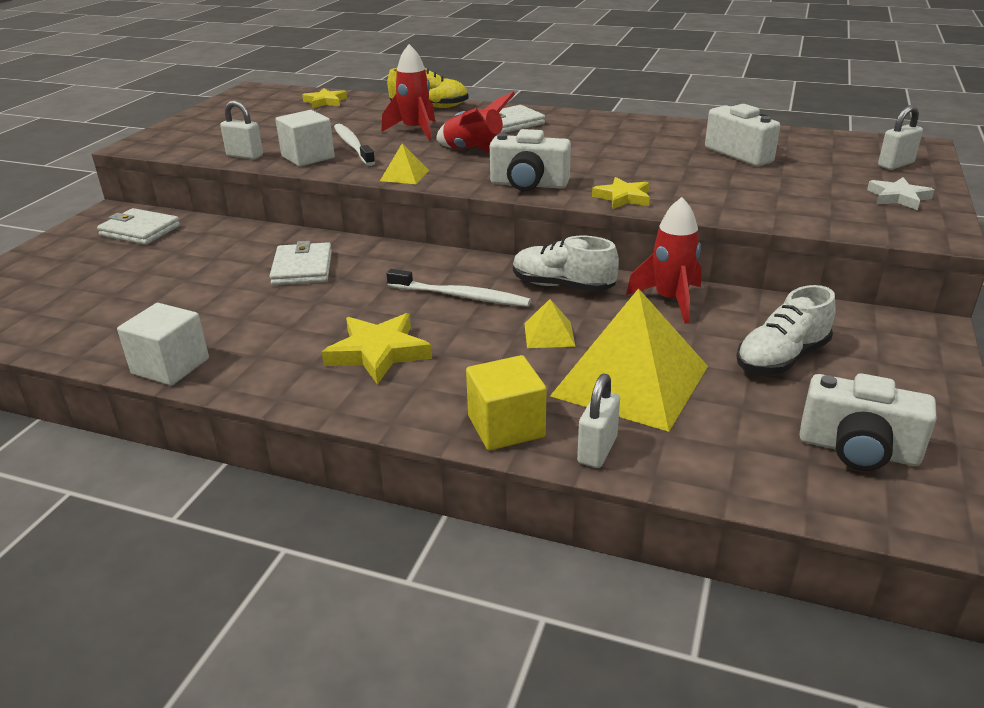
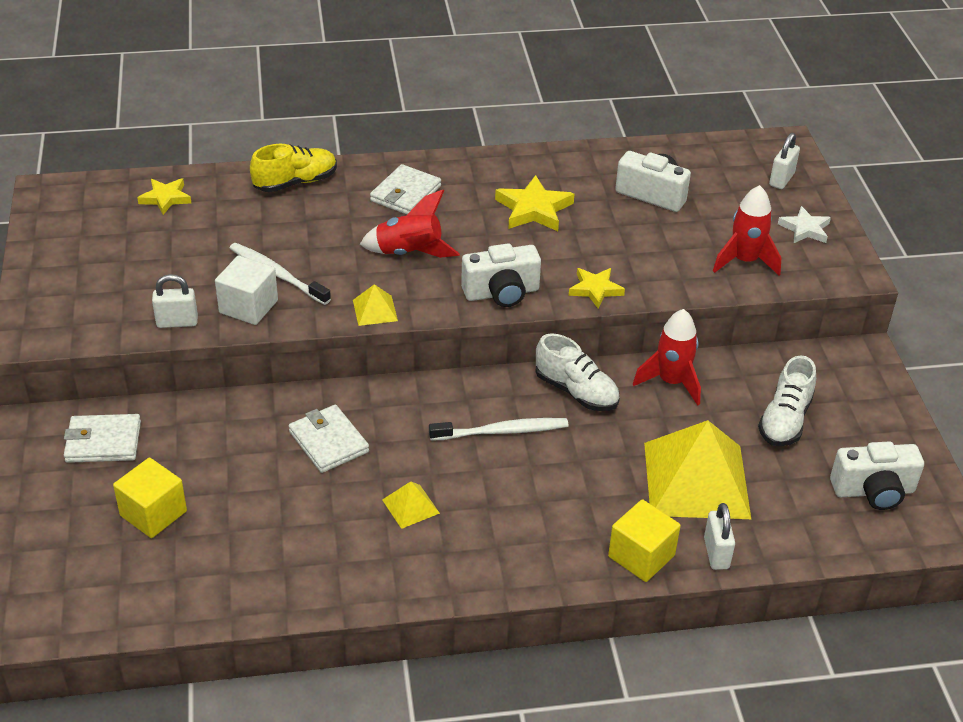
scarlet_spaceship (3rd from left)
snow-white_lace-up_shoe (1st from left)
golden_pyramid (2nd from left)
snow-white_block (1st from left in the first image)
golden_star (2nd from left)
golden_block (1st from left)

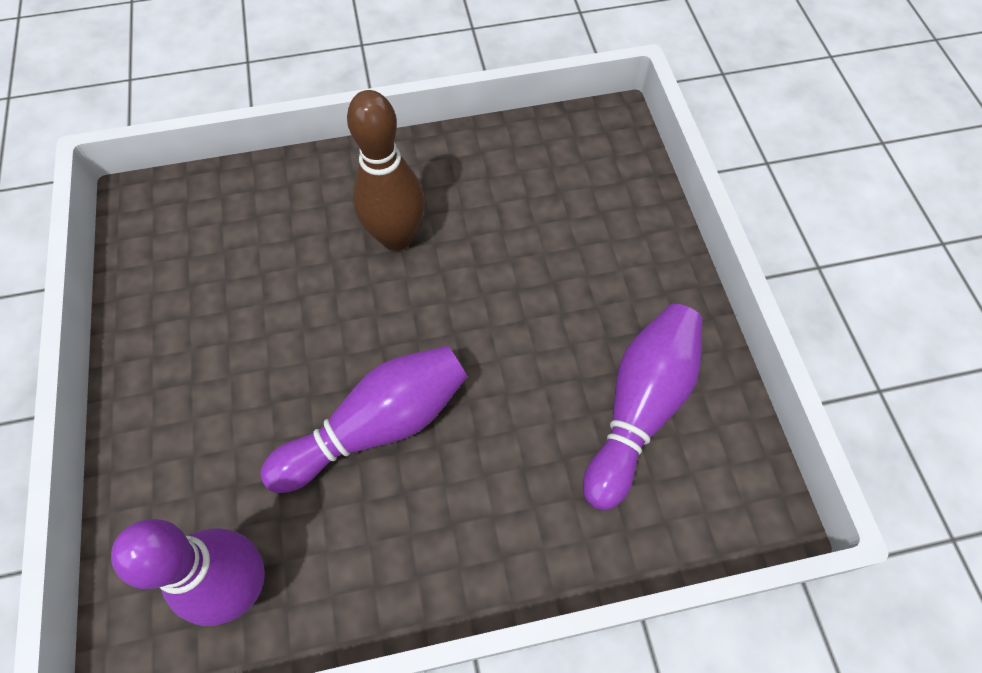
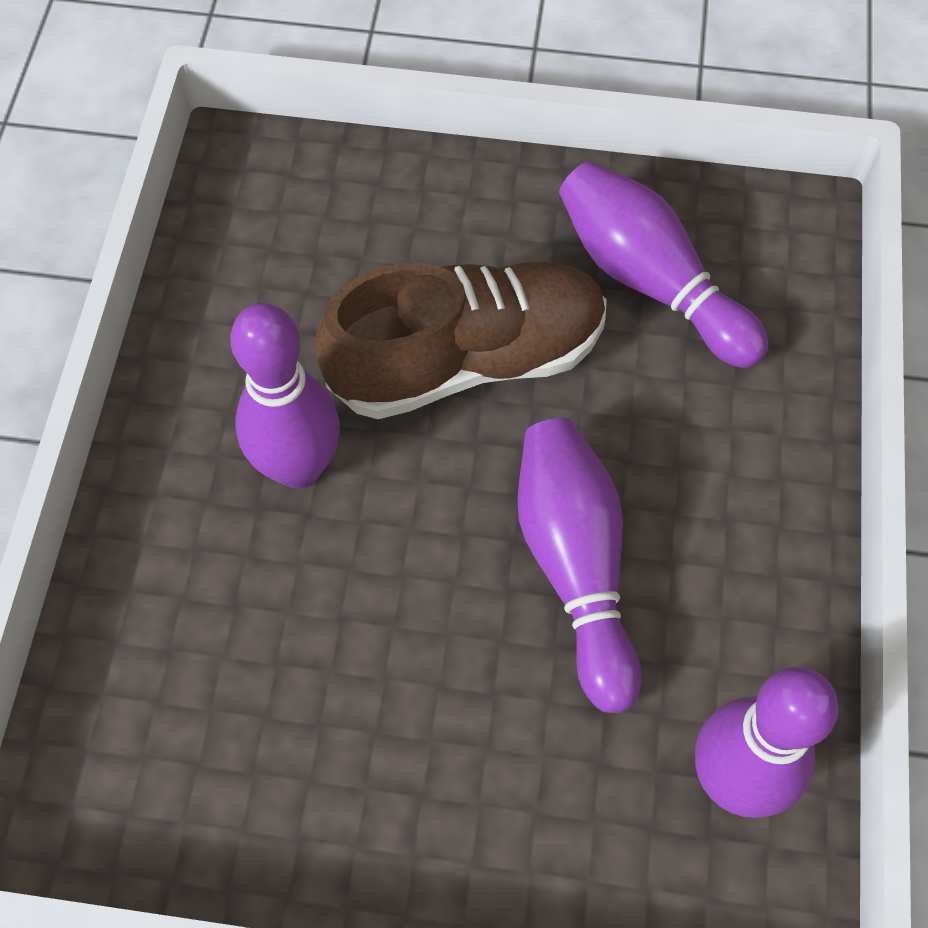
royal_purple_tenpin (1st from left)
dark_brown_lace-up_shoe

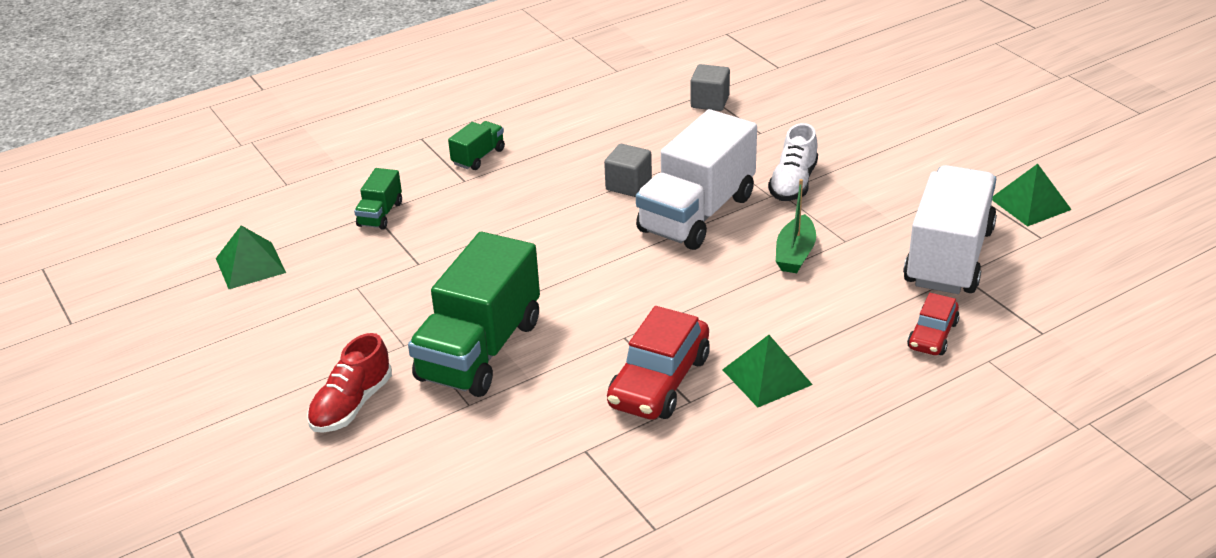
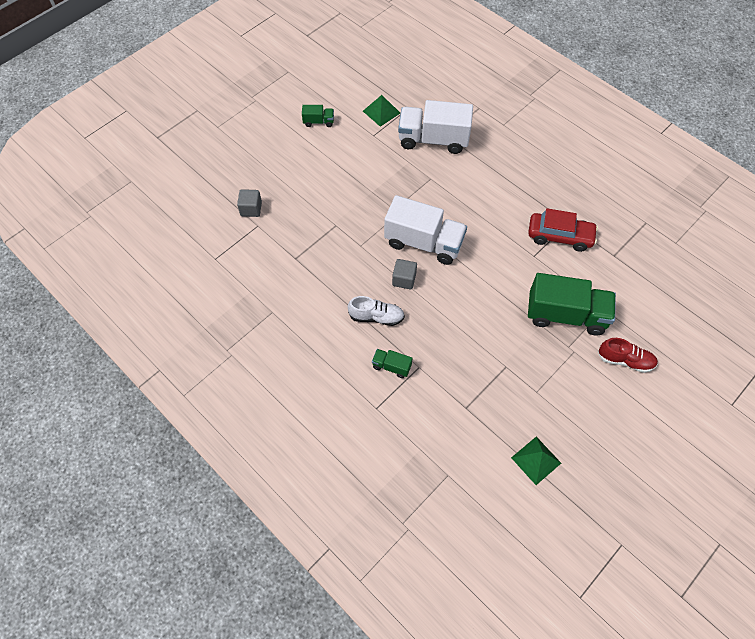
grey_block (1st from left)
snow-white_lace-up_shoe
emerald_lorry (1st from left)
emerald_boat
scarlet_toy_car (2nd from left in the first image)
emerald_pyramid (2nd from left in the first image)

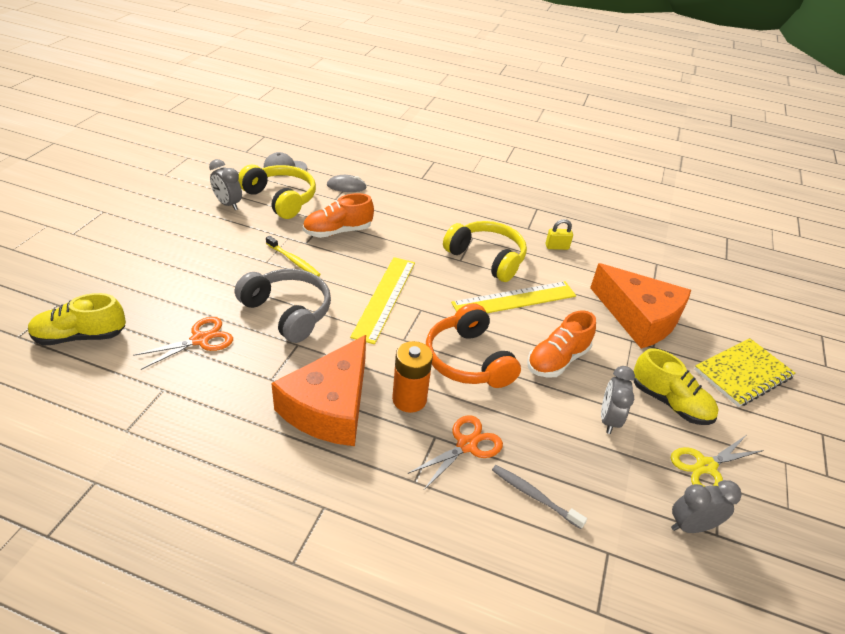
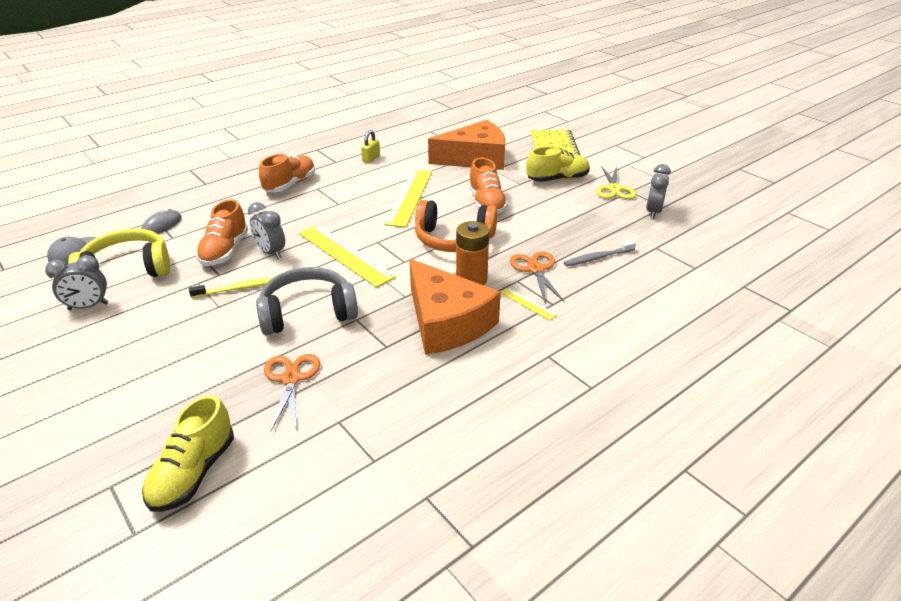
golden_headset (2nd from left in the first image)
grey_clock (2nd from left)
orange_lace-up_shoe (2nd from left)
golden_measuring_stick (3rd from left)

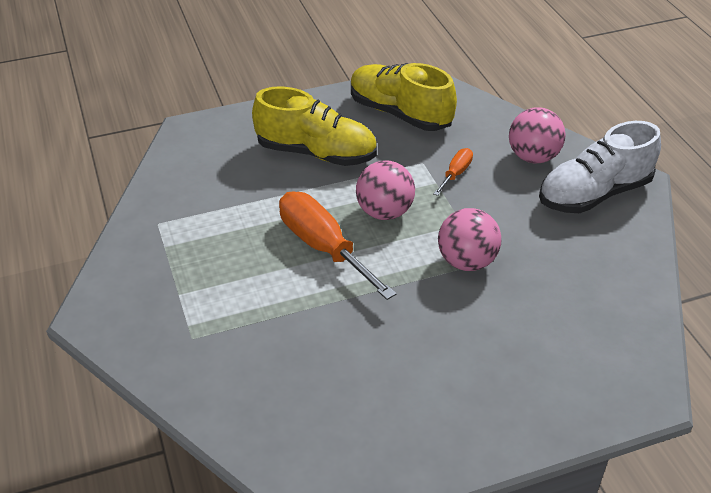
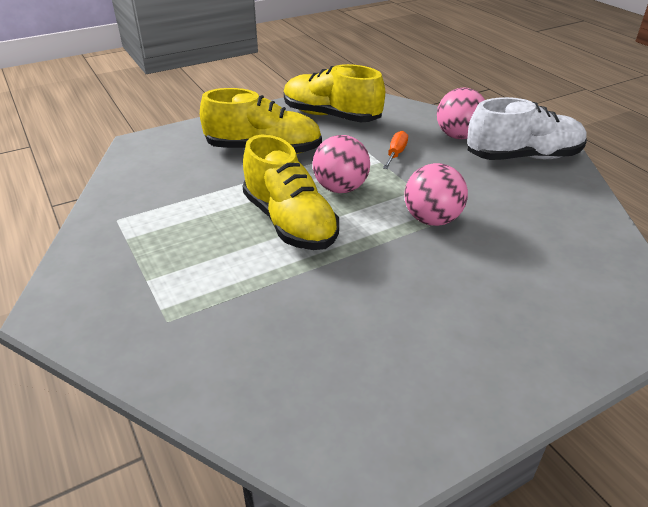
snow-white_lace-up_shoe
golden_lace-up_shoe (2nd from left)

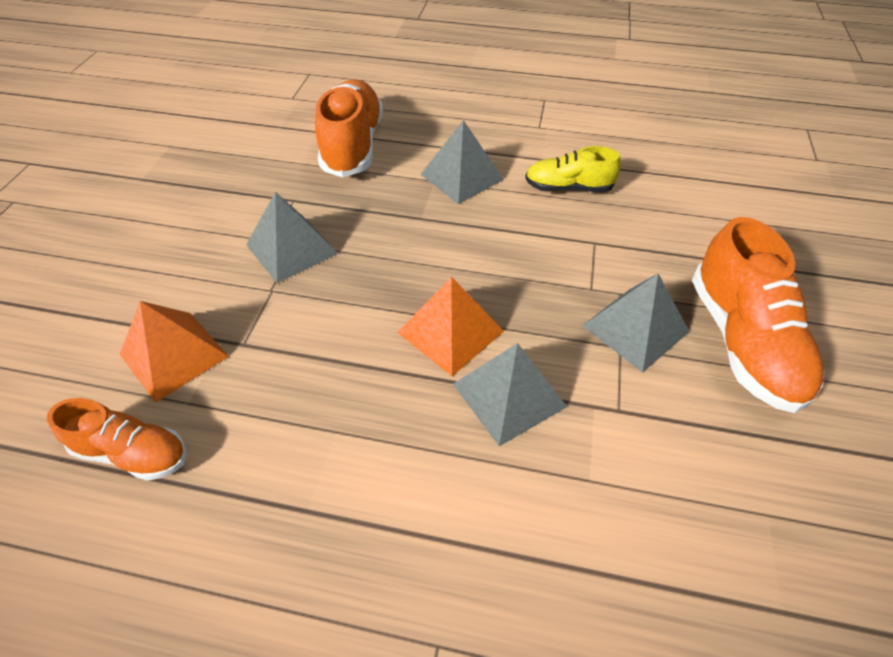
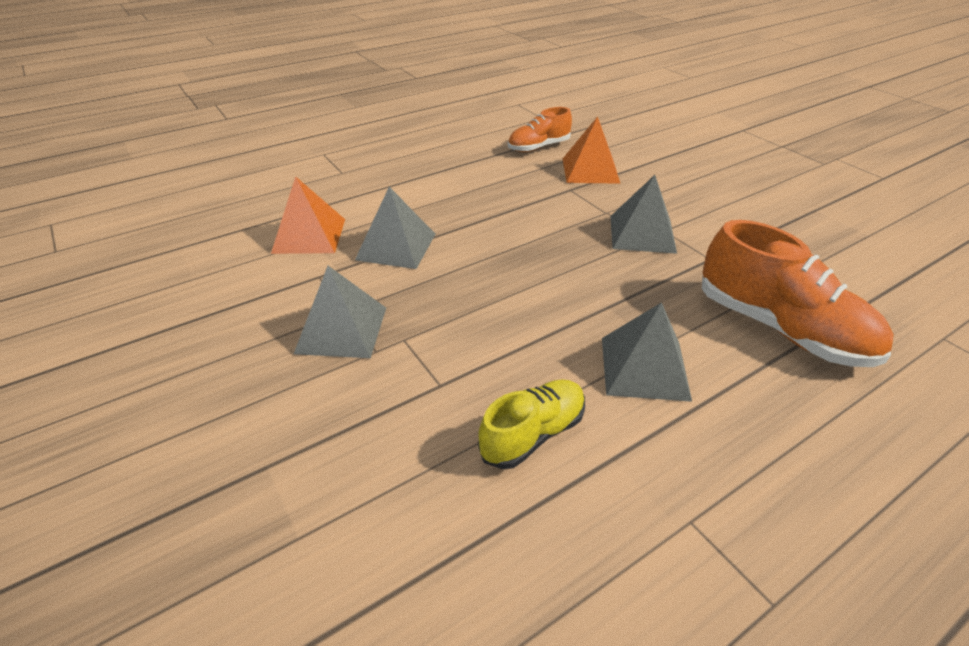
orange_lace-up_shoe (3rd from left in the first image)
orange_pyramid (1st from left)

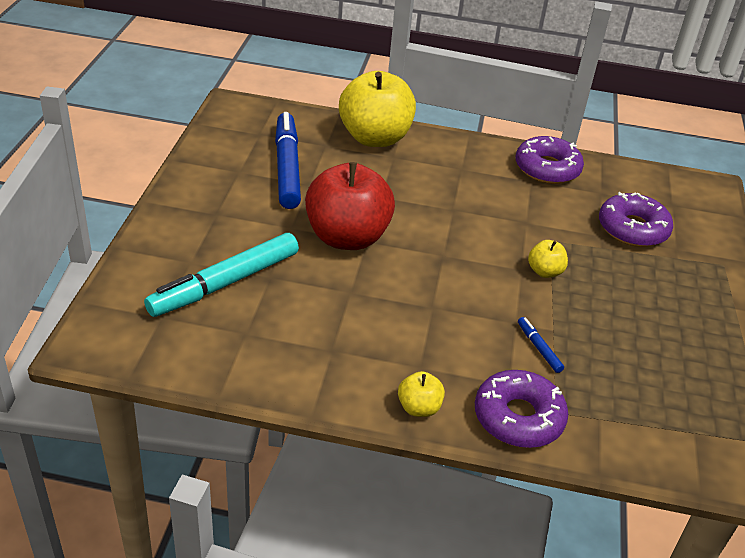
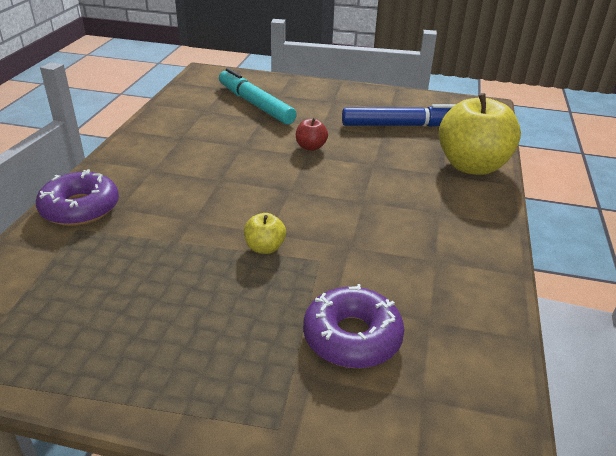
royal_purple_doughnut (2nd from left in the first image)
scarlet_apple
cobalt_felt_pen (2nd from left in the first image)
golden_apple (2nd from left in the first image)

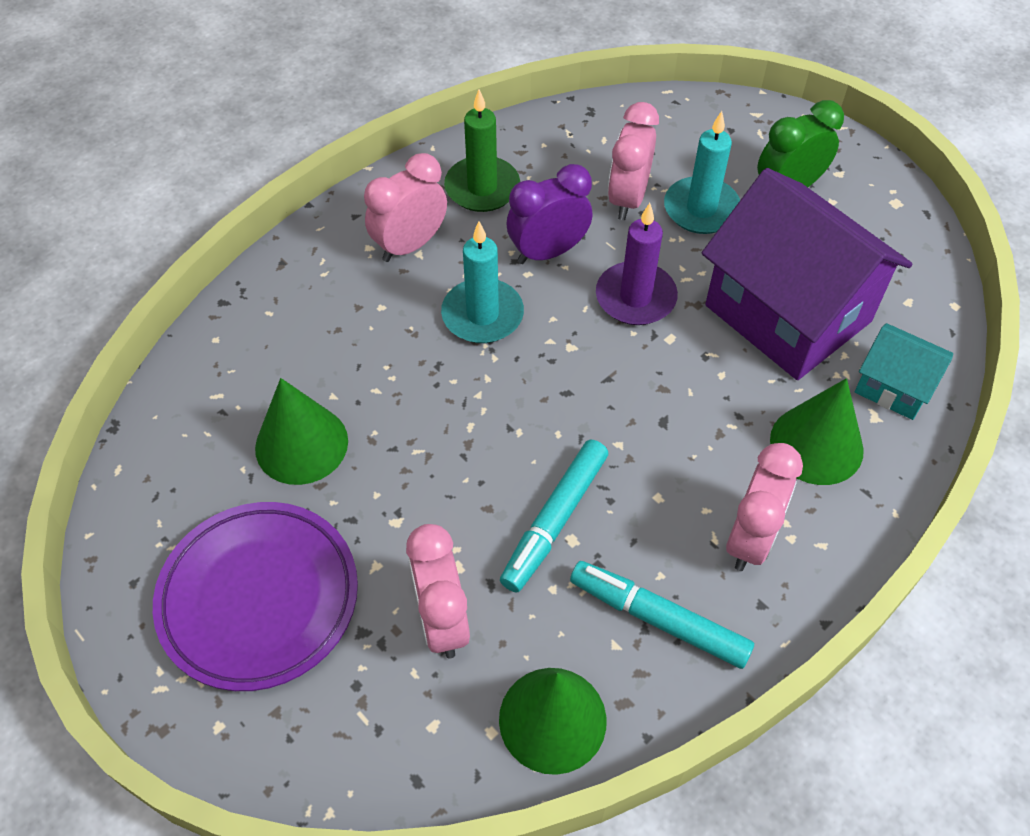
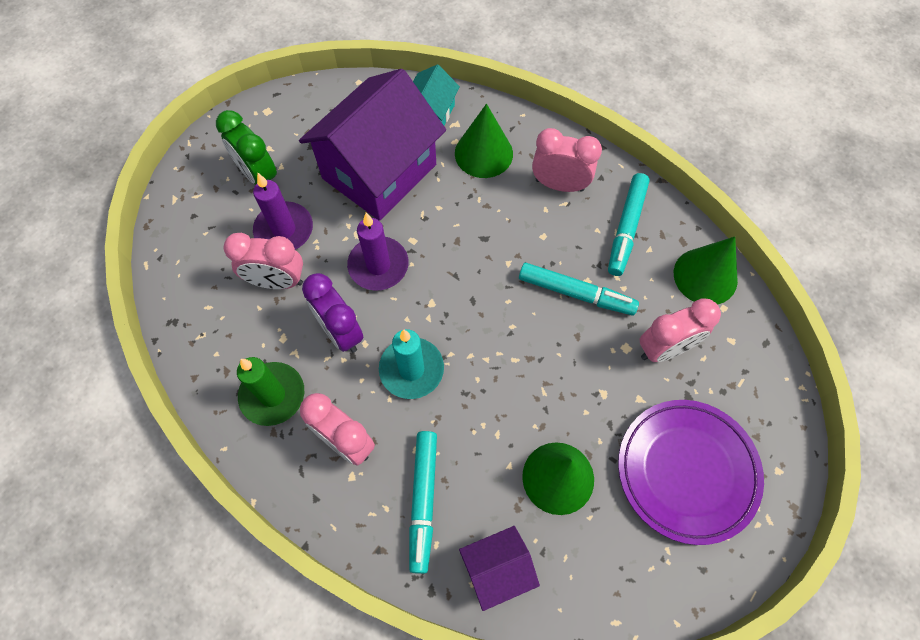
royal_purple_wax_candle (1st from left)
teal_felt_pen (1st from left)
royal_purple_cottage (2nd from left)

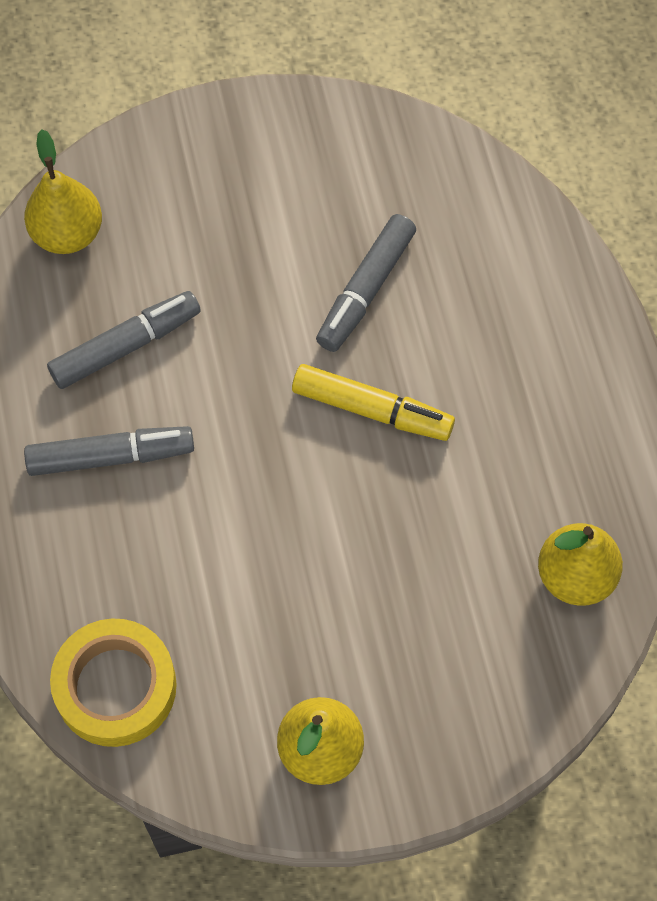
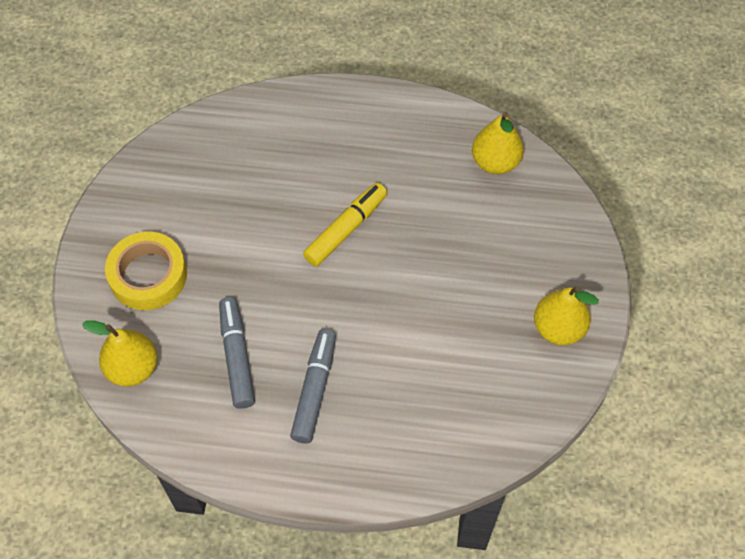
grey_felt_pen (3rd from left in the first image)
golden_sticky_tape

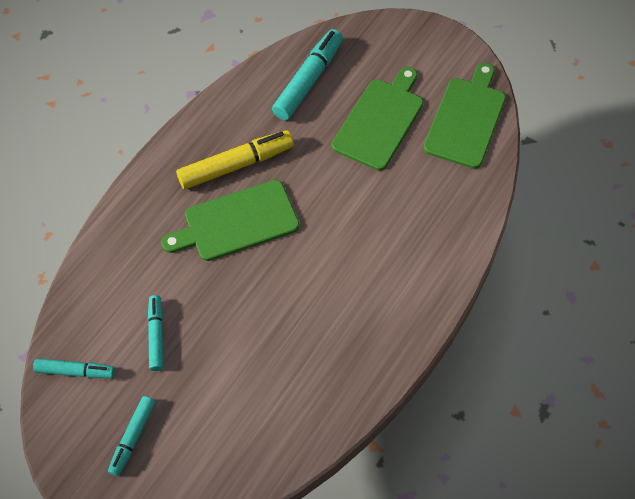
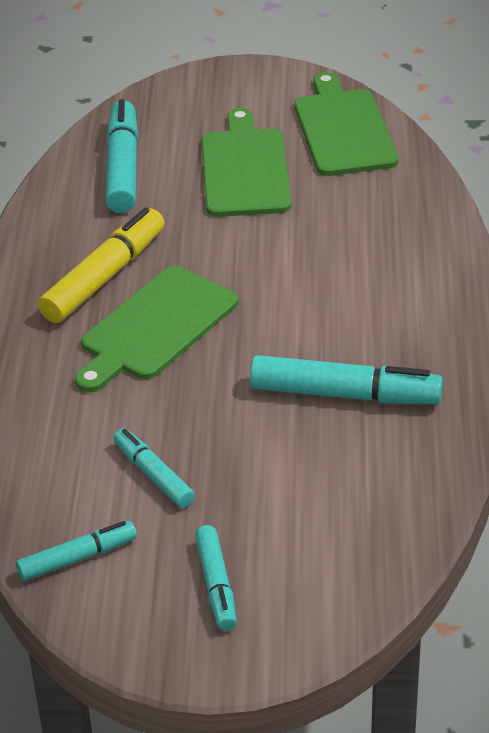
teal_felt_pen (5th from left)

